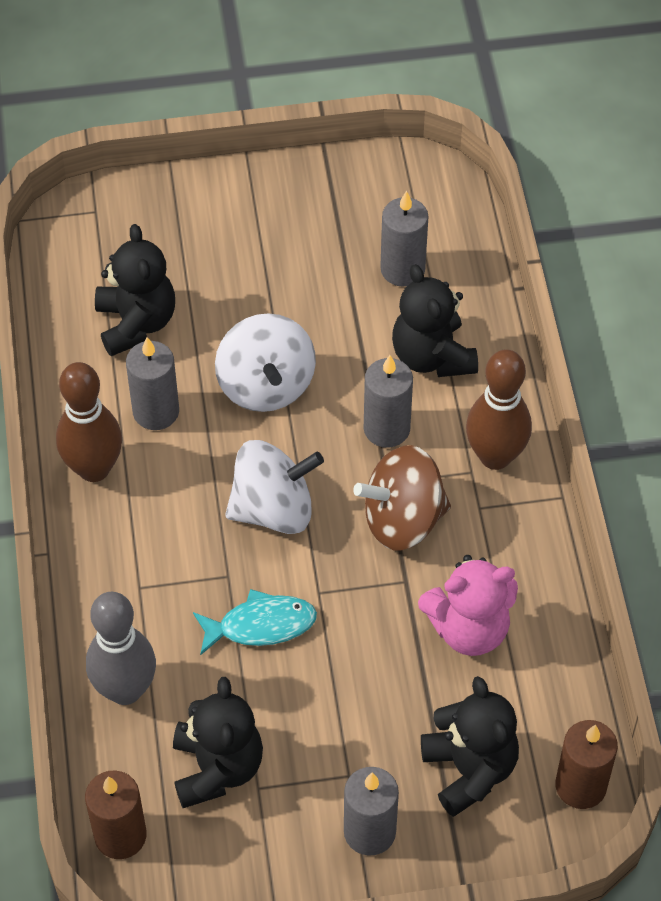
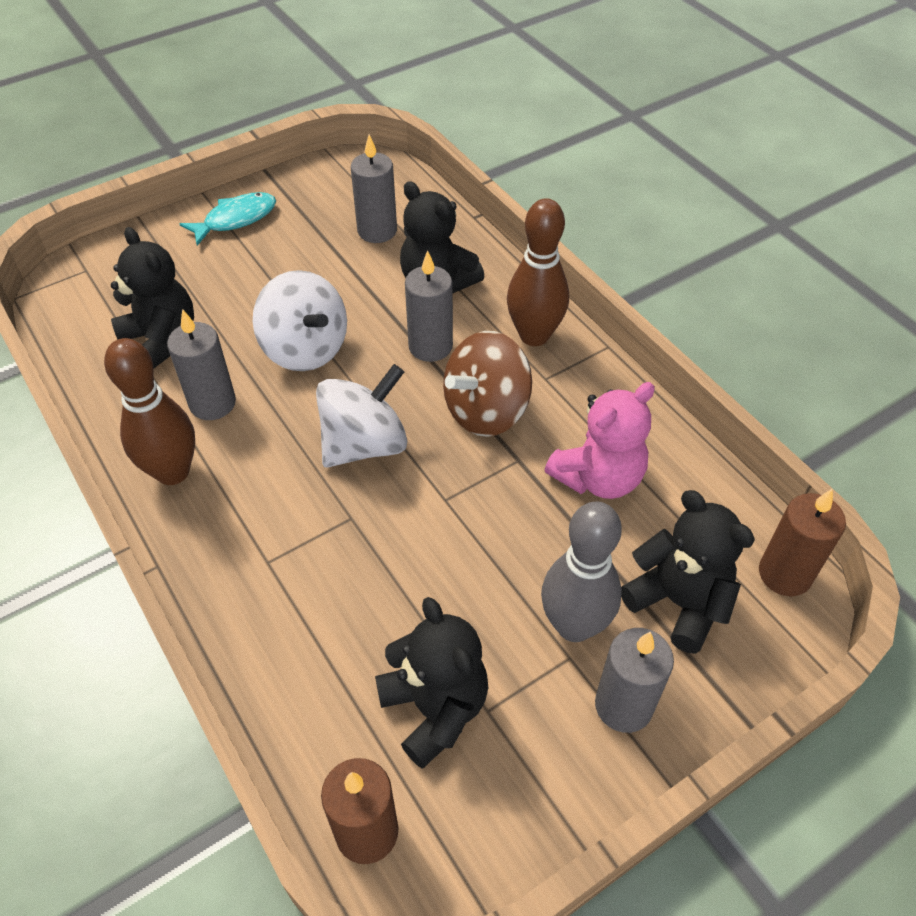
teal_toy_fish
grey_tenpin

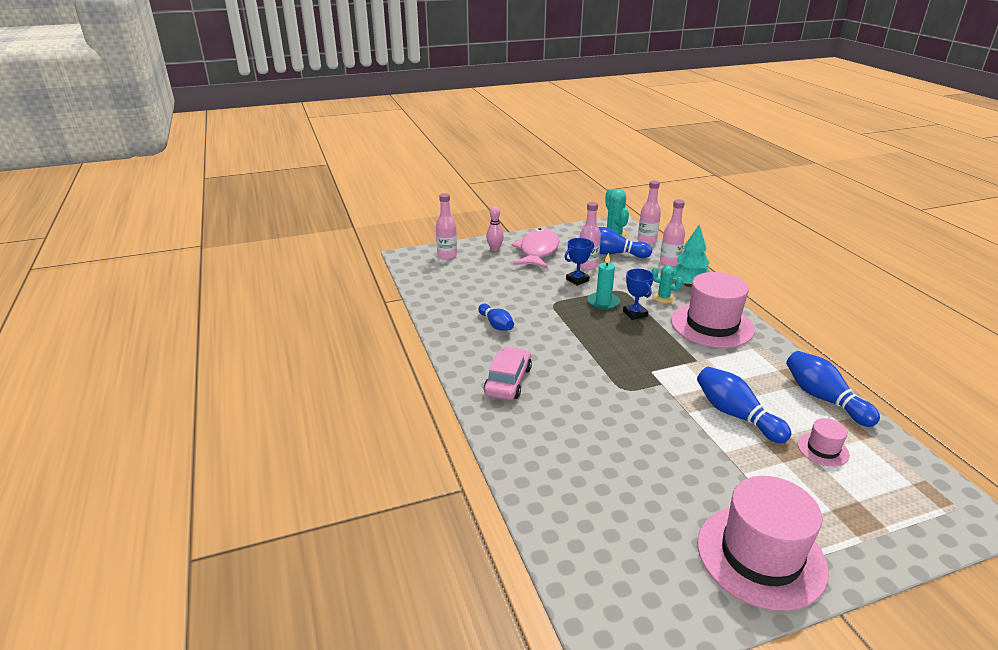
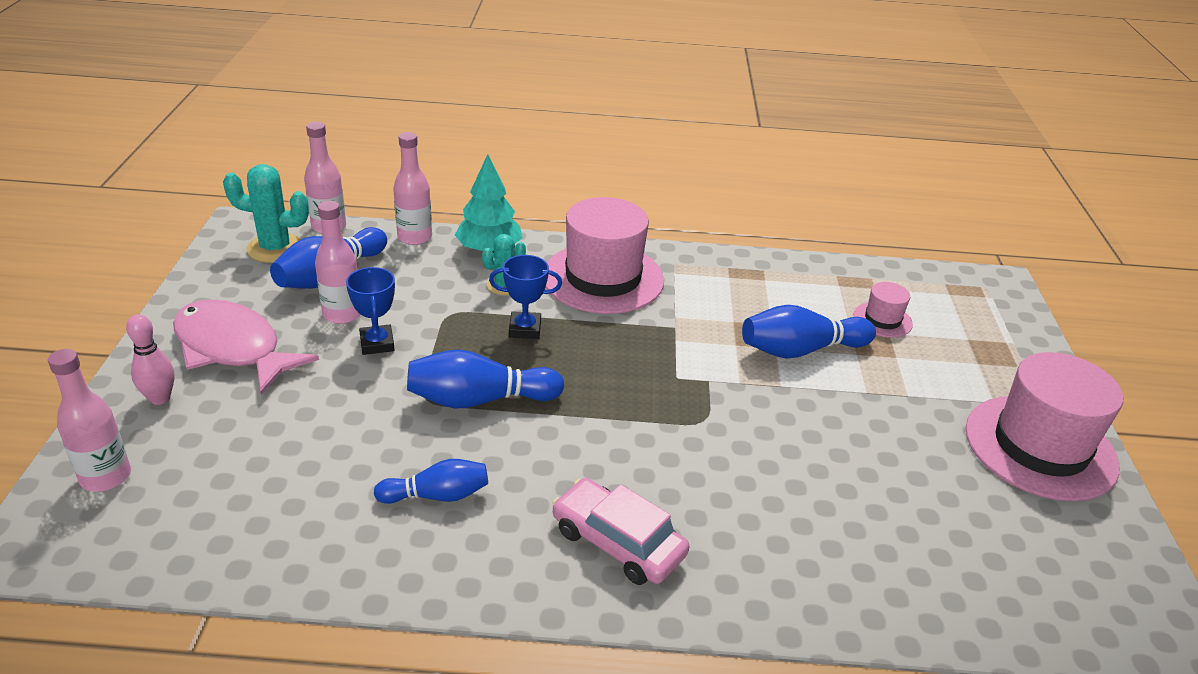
teal_wax_candle
cobalt_tenpin (3rd from left)

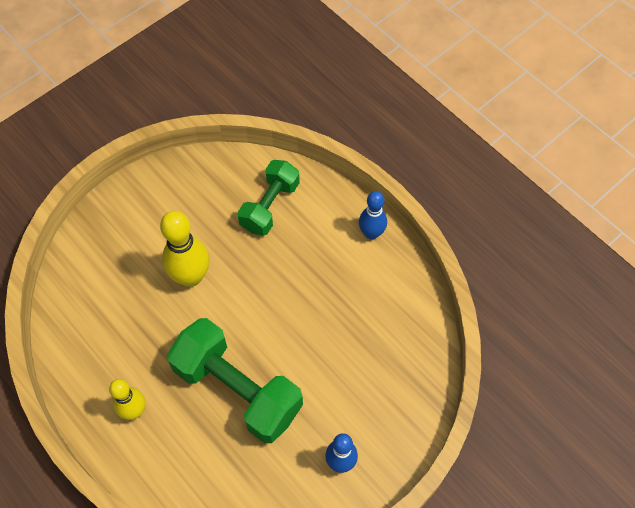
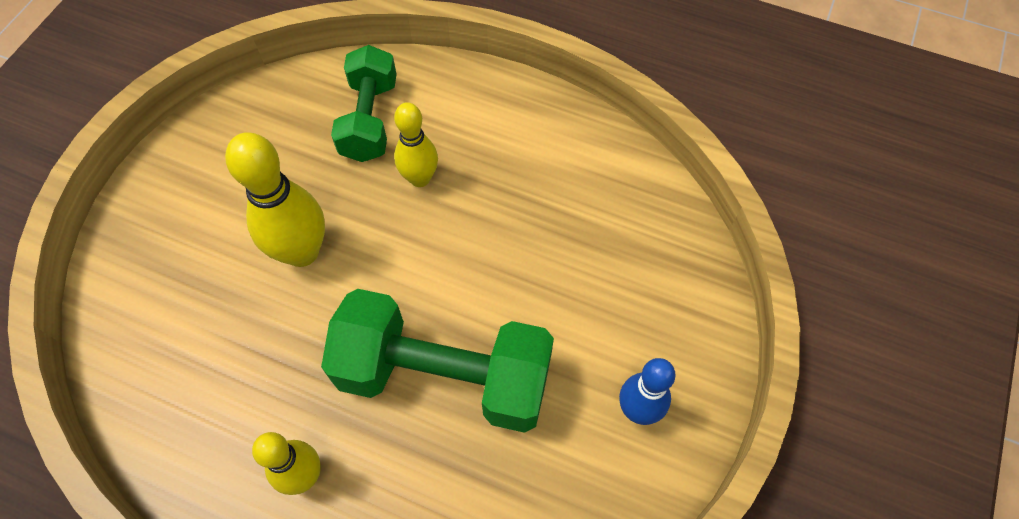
cobalt_tenpin (2nd from left in the first image)
golden_tenpin (3rd from left)

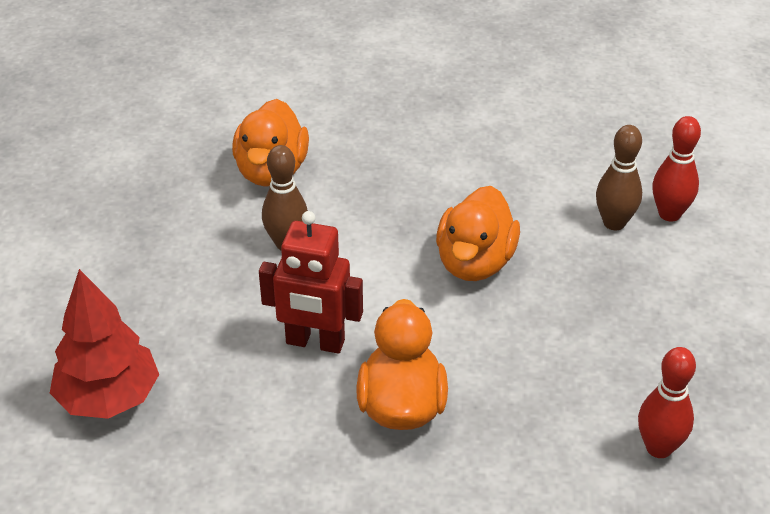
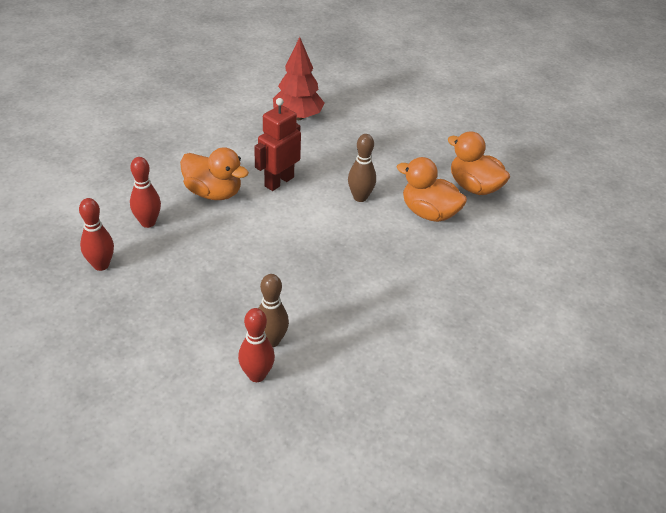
orange_toy_duck (3rd from left)
scarlet_tenpin (2nd from left)

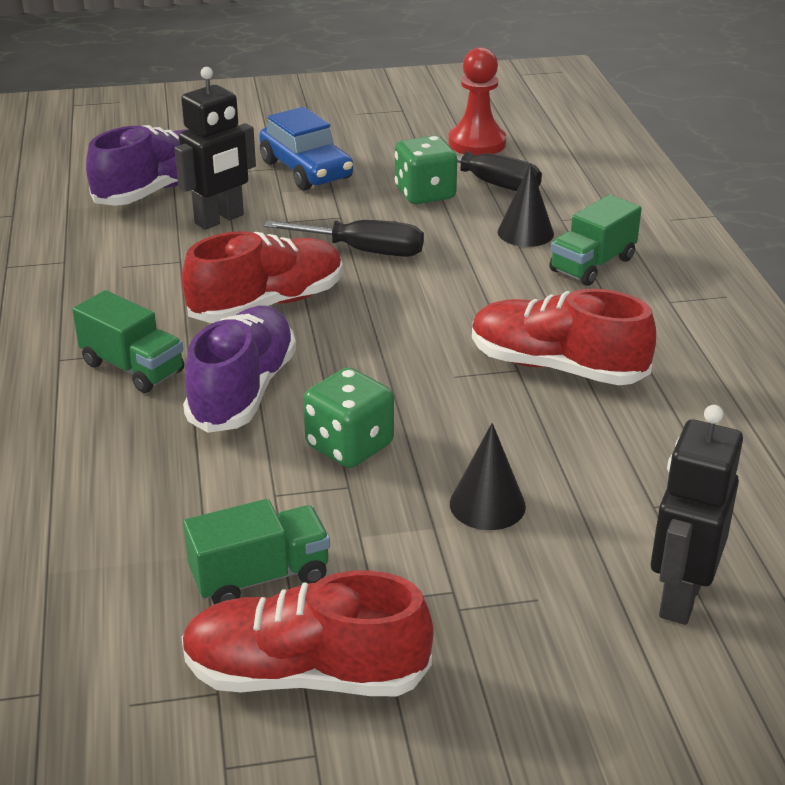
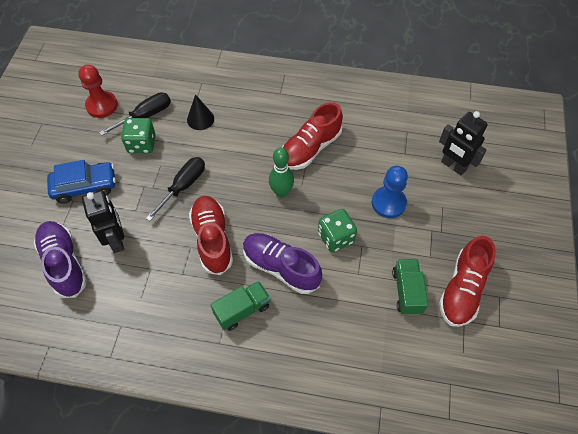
emerald_lorry (3rd from left in the first image)
cobalt_game_pawn
emerald_tenpin

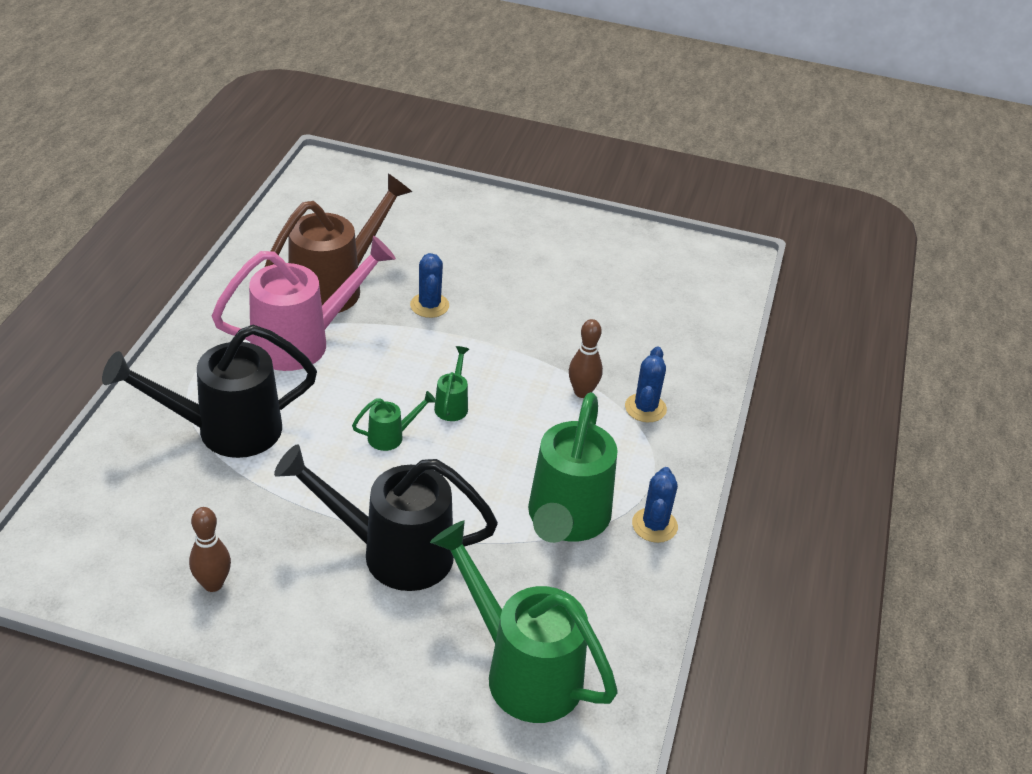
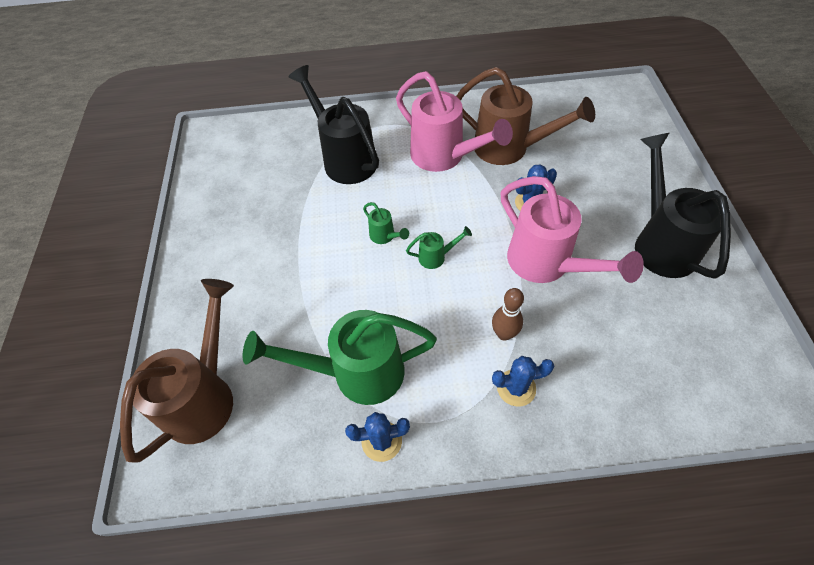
black_sprinkling_can (2nd from left)
dark_brown_tenpin (1st from left in the first image)
dark_brown_sprinkling_can (1st from left)
rosy_sprinkling_can (2nd from left)

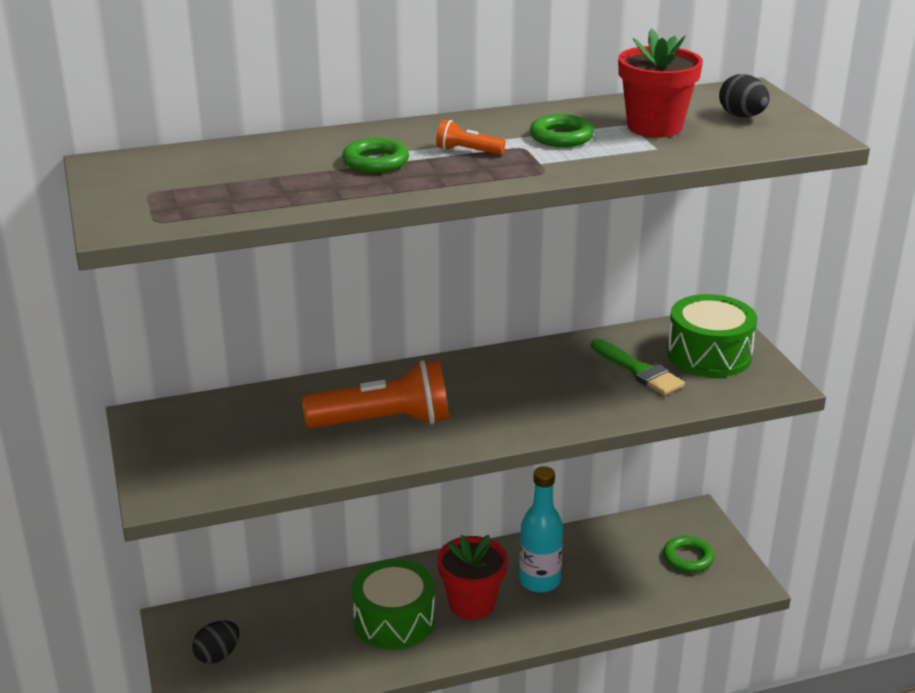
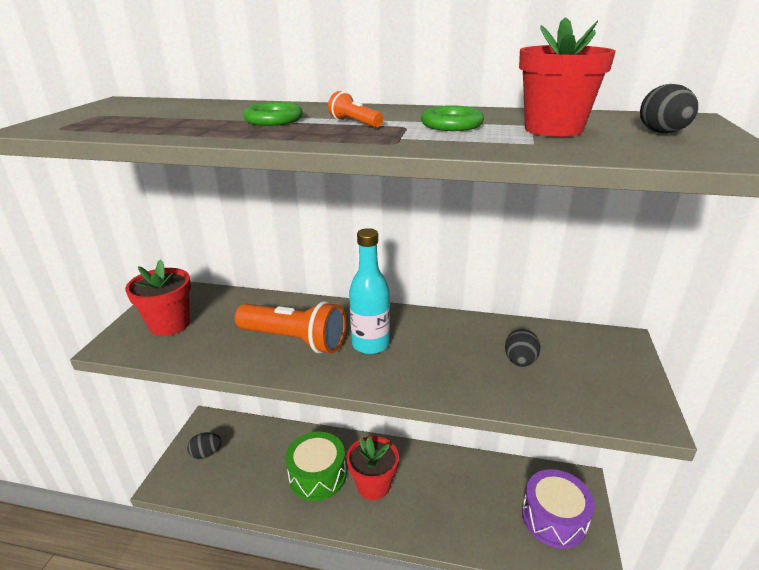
emerald_snare_drum (2nd from left in the first image)
black_egg_shape (2nd from left)
teal_flask
royal_purple_snare_drum
scarlet_potted_plant (1st from left)

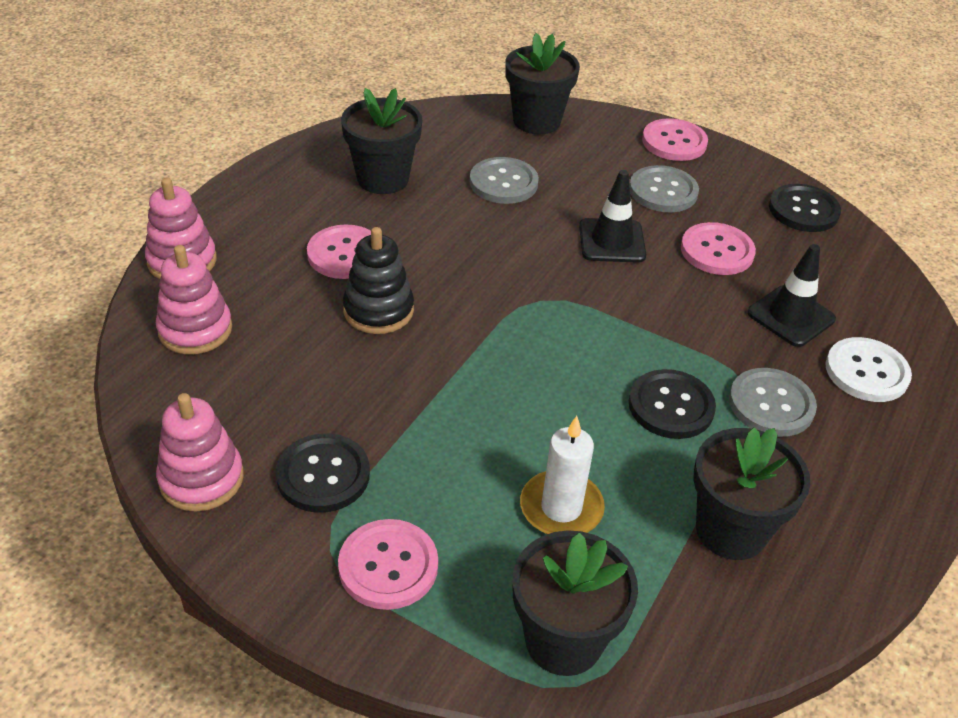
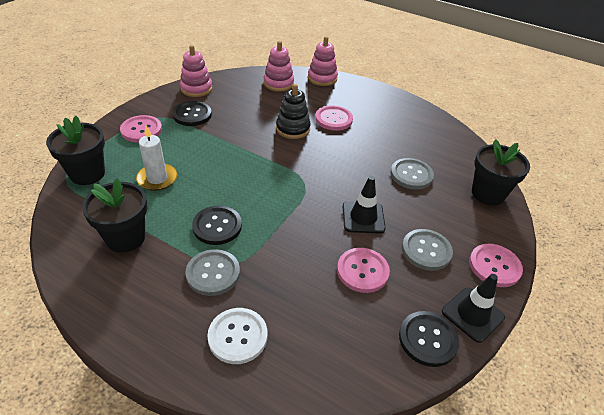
black_potted_plant (1st from left in the first image)
black_safety_cone (2nd from left)

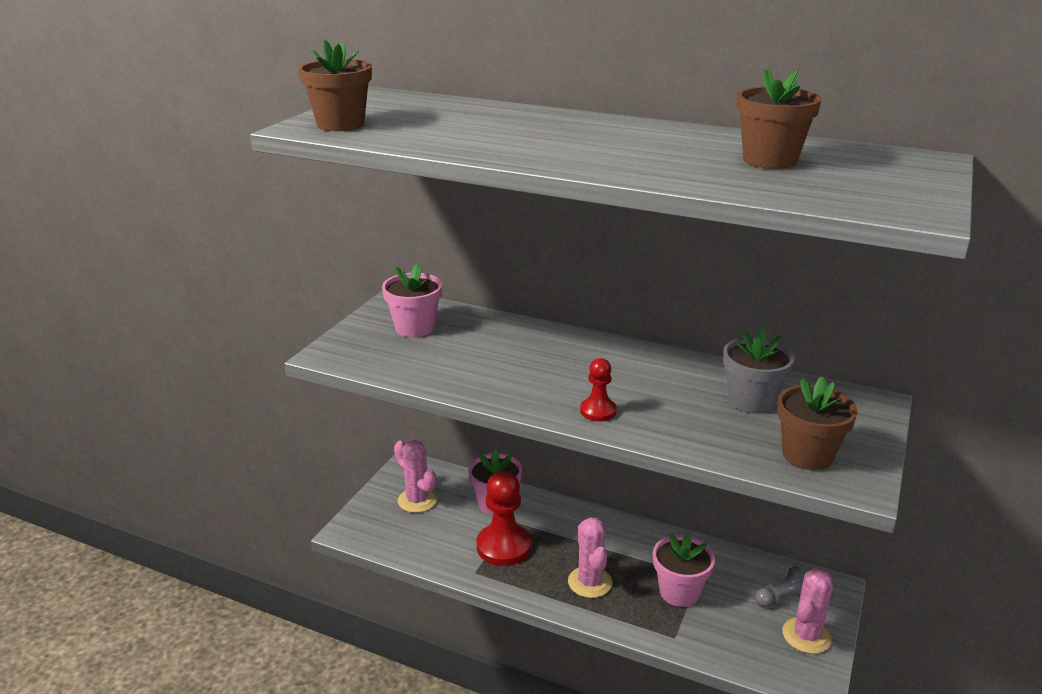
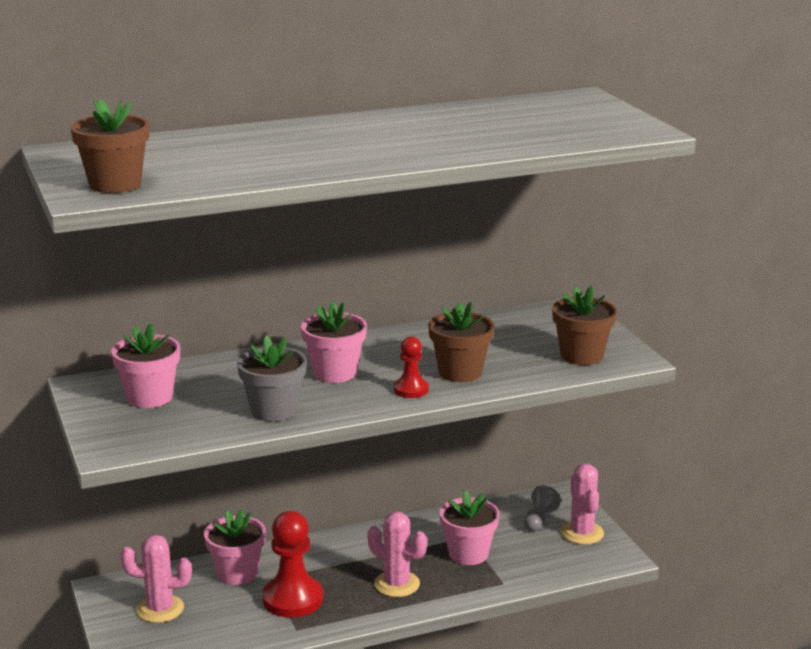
dark_brown_potted_plant (2nd from left)
grey_potted_plant
rosy_potted_plant (3rd from left)

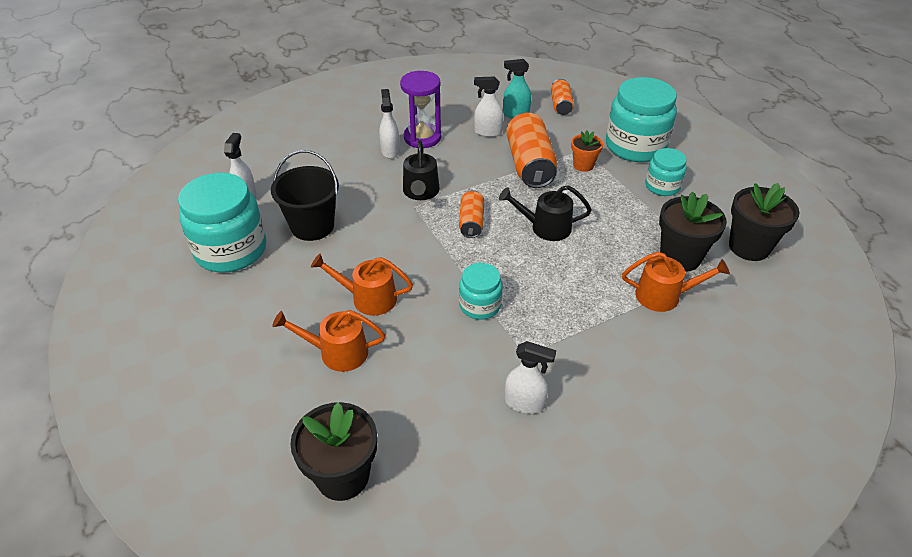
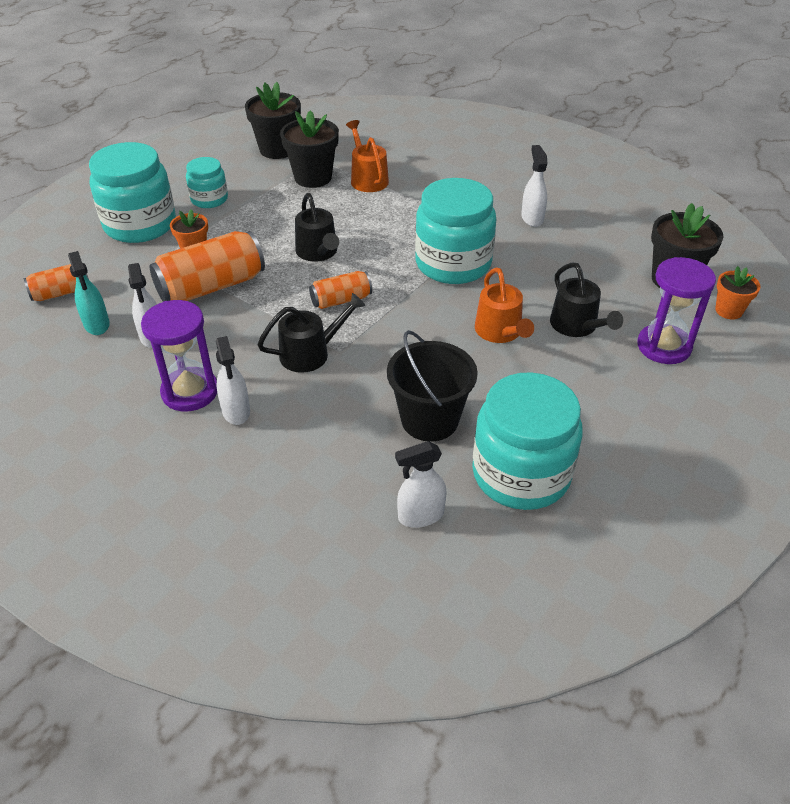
snow-white_sprayer (2nd from left)
teal_jam_jar (3rd from left)
black_sprinkling_can (3rd from left)
royal_purple_sand_timer (2nd from left)
orange_potted_plant (2nd from left)

